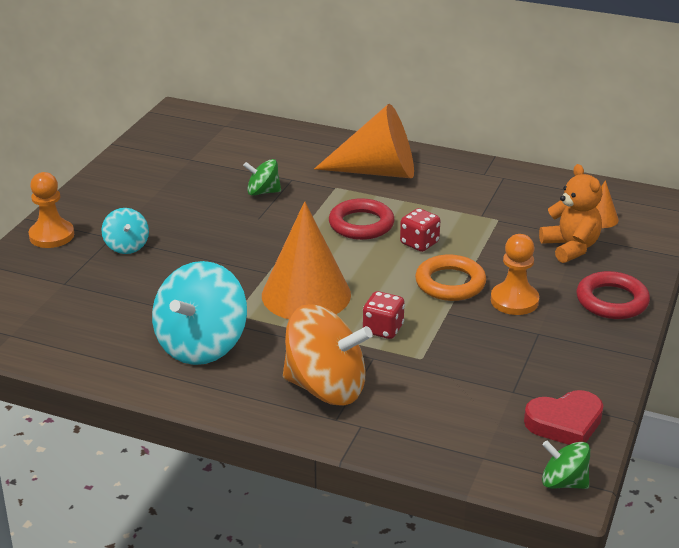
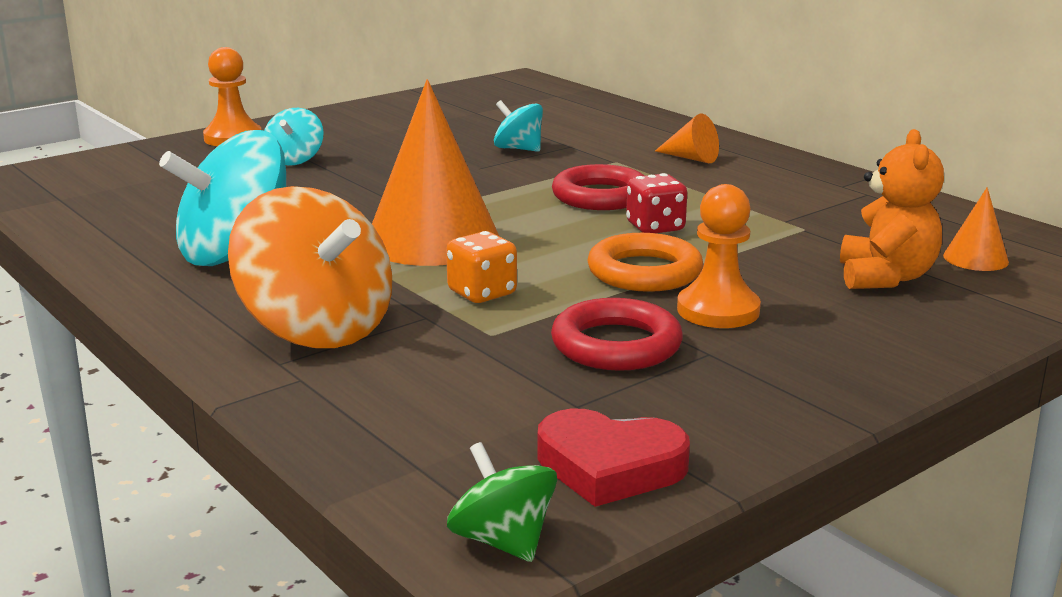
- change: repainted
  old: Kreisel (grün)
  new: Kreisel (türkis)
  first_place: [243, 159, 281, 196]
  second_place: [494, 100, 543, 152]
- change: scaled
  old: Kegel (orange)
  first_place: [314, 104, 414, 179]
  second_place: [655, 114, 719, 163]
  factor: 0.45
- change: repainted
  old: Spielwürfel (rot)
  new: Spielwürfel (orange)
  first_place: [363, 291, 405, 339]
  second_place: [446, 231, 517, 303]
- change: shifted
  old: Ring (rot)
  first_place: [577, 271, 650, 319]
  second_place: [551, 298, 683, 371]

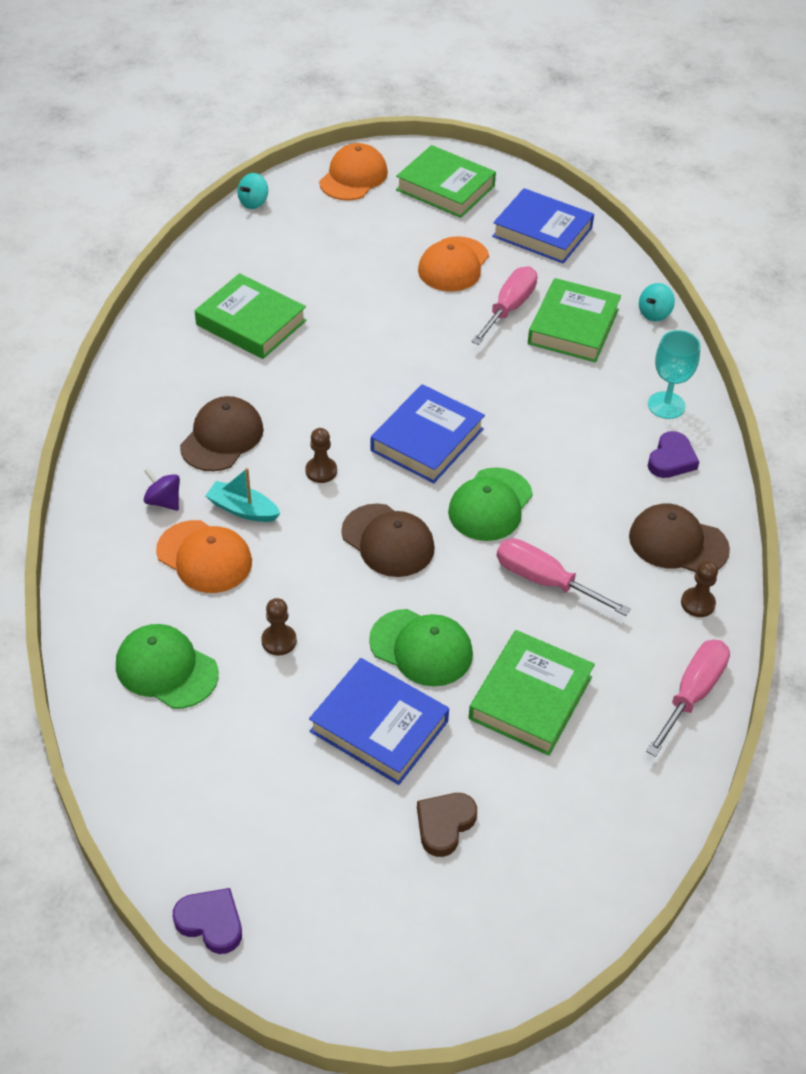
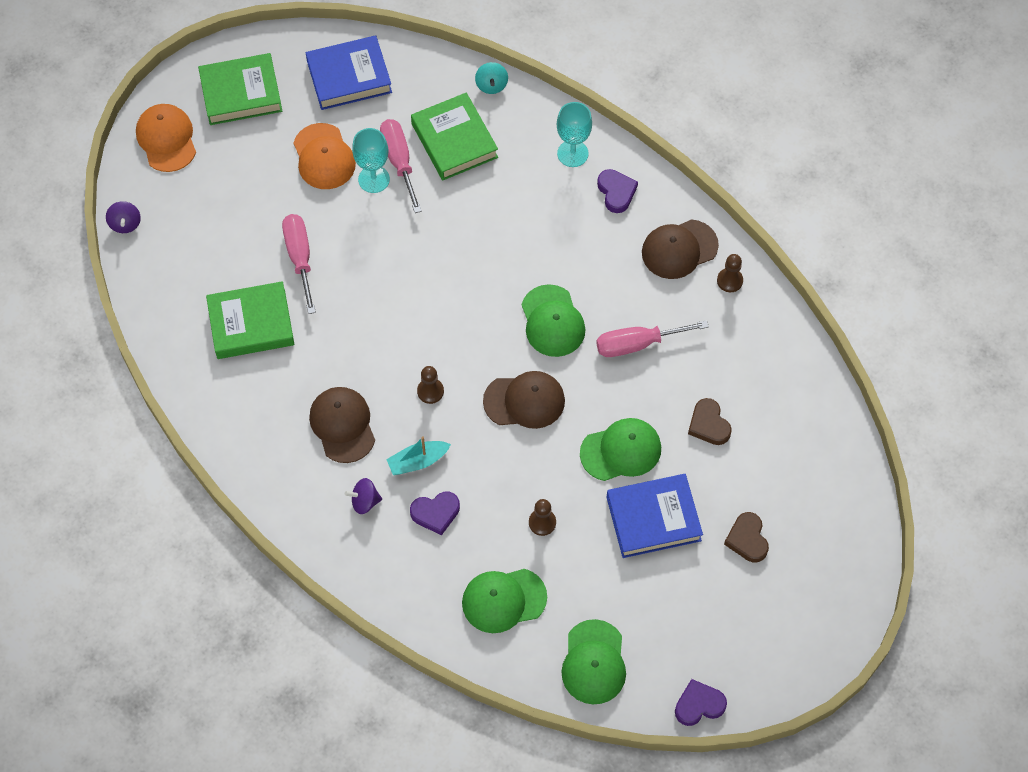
- change: swapped
  old: Kappe (orange)
  new: Herz (lila)
  first_place: [156, 520, 252, 593]
  second_place: [410, 492, 460, 535]
- change: repainted
  old: Kreisel (türkis)
  new: Kreisel (lila)
  first_place: [237, 173, 268, 209]
  second_place: [106, 201, 141, 233]
- change: gone
  old: Buch (blau)
  first_place: [371, 384, 485, 483]
- change: swapped
  old: Buch (grün)
  new: Herz (braun)
  first_place: [468, 630, 595, 756]
  second_place: [688, 398, 732, 445]
- change: shifted
  old: Schraubenzieher (rosa)
  first_place: [646, 640, 730, 757]
  second_place: [282, 214, 316, 314]
- change: new
  new: Kelch (türkis)
  second_place: [352, 128, 390, 193]
- change: new
  new: Kappe (grün)
  second_place: [561, 619, 626, 704]

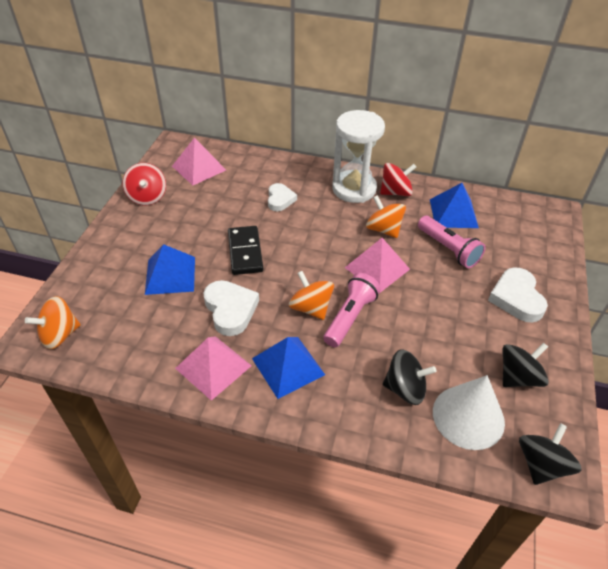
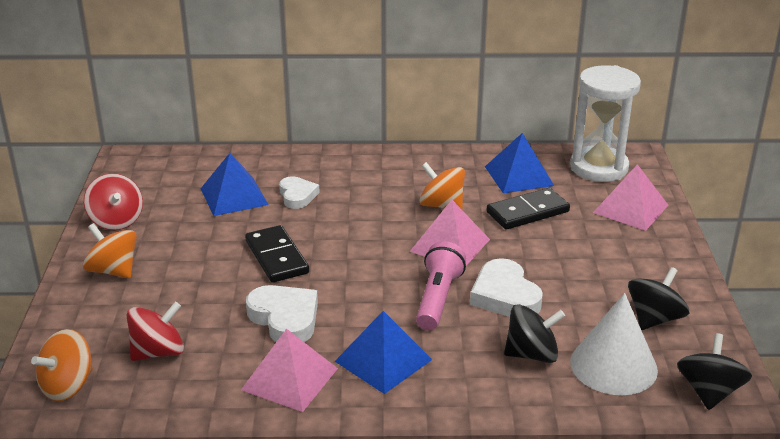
- change: shifted
  old: Pyramide (blau)
  first_place: [145, 244, 195, 295]
  second_place: [201, 153, 269, 216]
- change: shifted
  old: Pyramide (rosa)
  first_place: [172, 137, 226, 185]
  second_place: [593, 164, 668, 231]
- change: shifted
  old: Kreisel (orange)
  first_place: [289, 271, 334, 320]
  second_place: [83, 223, 137, 278]
- change: shifted
  old: Sanduhr (weiß)
  first_place: [332, 110, 385, 203]
  second_place: [570, 65, 641, 182]
- change: shifted
  old: Kreisel (rot)
  first_place: [380, 163, 416, 196]
  second_place: [127, 301, 184, 361]
- change: swapped
  old: Taschenlampe (rosa)
  new: Dominostein (schwarz)
  first_place: [418, 216, 486, 268]
  second_place: [487, 188, 570, 229]
- change: shifted
  old: Herz (weiß)
  first_place: [488, 267, 548, 323]
  second_place: [470, 258, 543, 317]

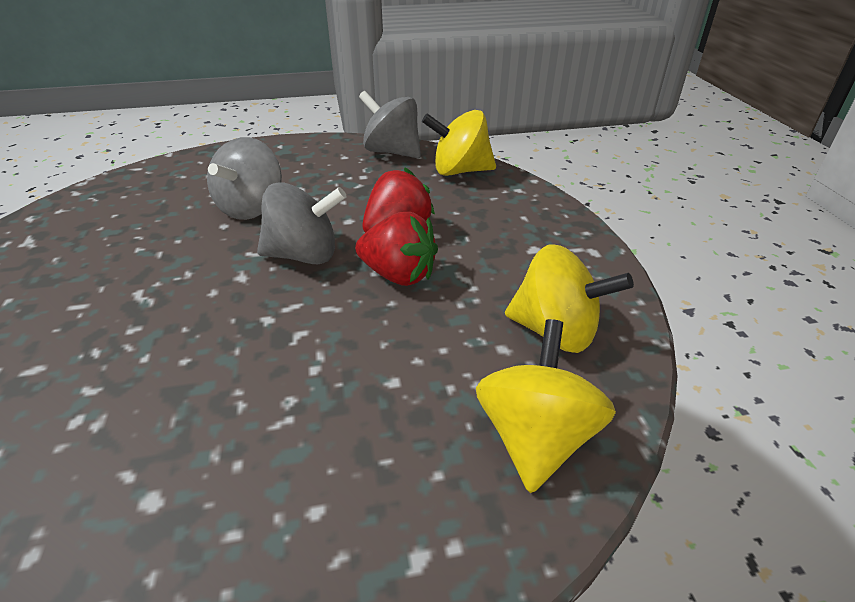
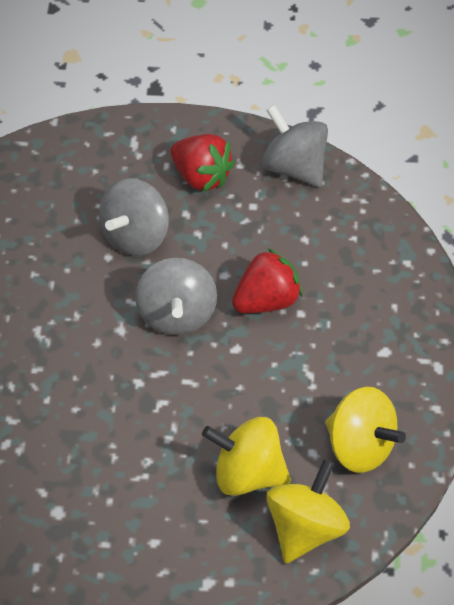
- change: rotated
  old: Kreisel (grau)
  first_place: [257, 182, 347, 264]
  second_place: [135, 258, 217, 335]
  degrees: 75
- change: shifted
  old: Erdbeere (rot)
  first_place: [355, 212, 438, 286]
  second_place: [171, 134, 235, 192]
- change: shifted
  old: Kreisel (gelb)
  first_place: [422, 110, 496, 176]
  second_place: [202, 417, 291, 496]

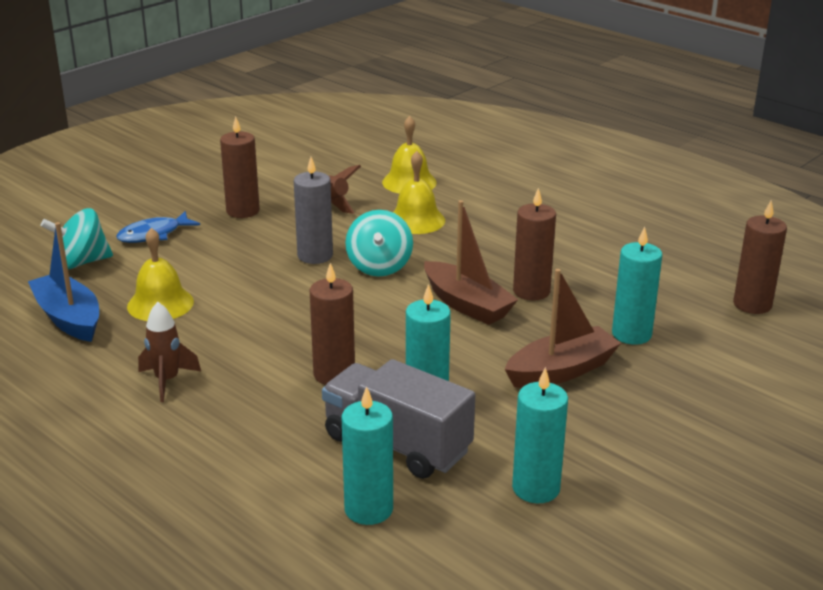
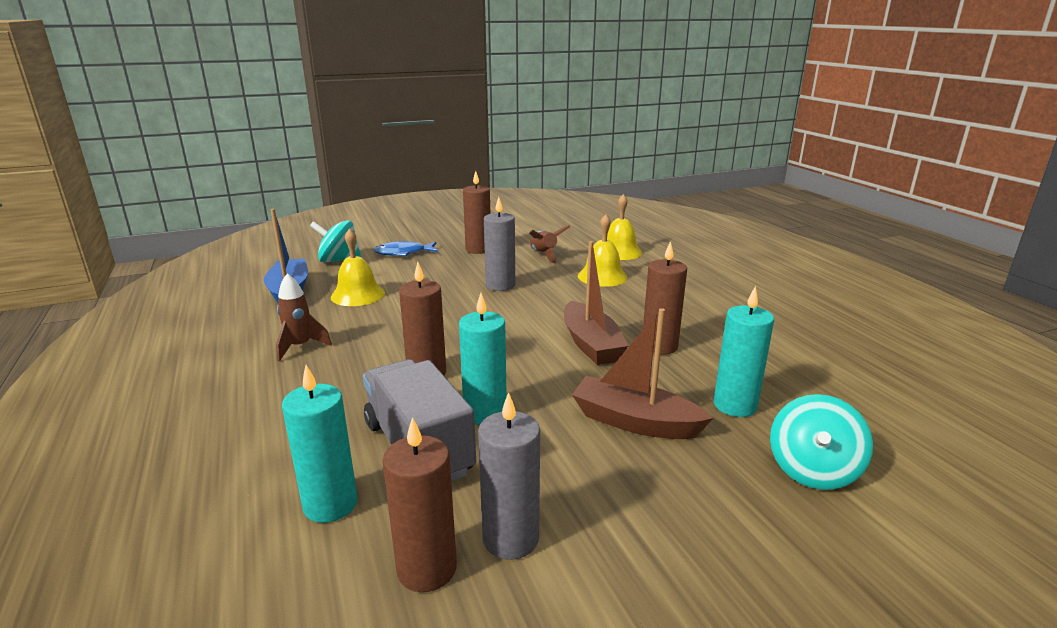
- change: shifted
  old: Kreisel (türkis)
  first_place: [345, 210, 413, 277]
  second_place: [770, 394, 873, 490]
- change: rotated
  old: Boot (braun)
  first_place: [505, 269, 621, 388]
  second_place: [572, 308, 713, 439]
  degrees: -150
- change: repainted
  old: Kerze (türkis)
  new: Kerze (grau)
  first_place: [512, 367, 568, 503]
  second_place: [478, 392, 540, 560]
- change: shifted
  old: Kerze (braun)
  first_place: [733, 201, 787, 314]
  second_place: [383, 417, 457, 592]

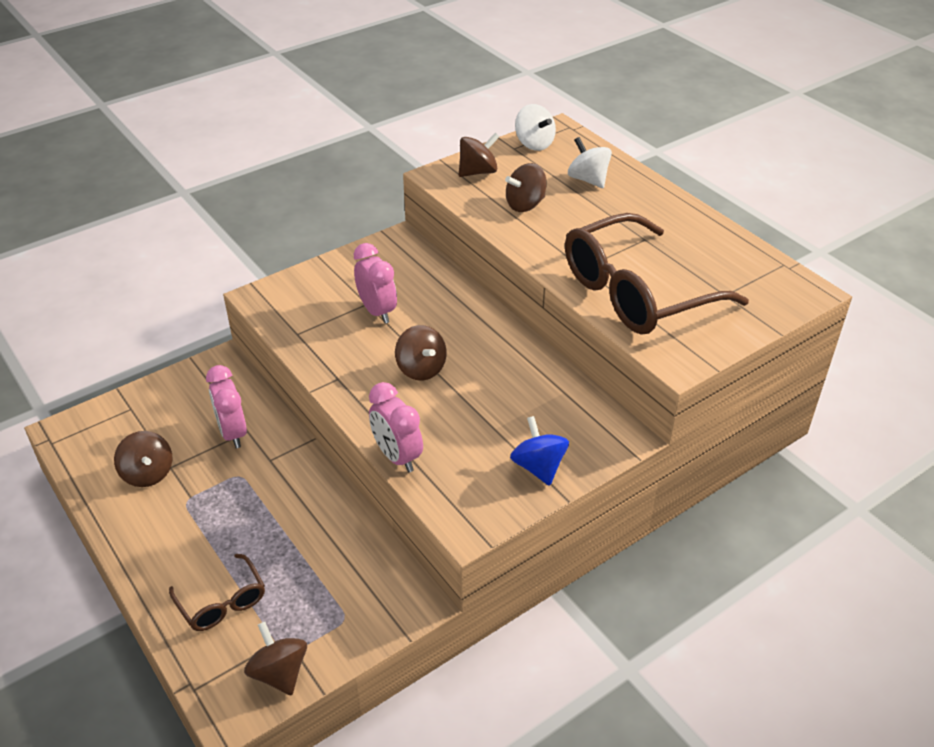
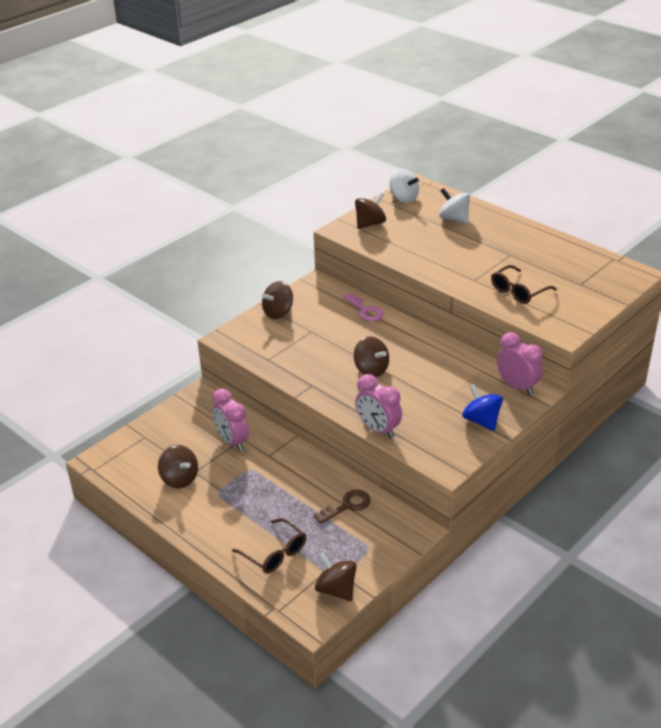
- change: shifted
  old: Wecker (rosa)
  first_place: [354, 243, 397, 323]
  second_place: [497, 332, 543, 395]
- change: shifted
  old: Kreisel (braun)
  first_place: [505, 163, 547, 212]
  second_place: [262, 281, 293, 319]
- change: scaled
  old: Brille (braun)
  first_place: [565, 213, 749, 334]
  second_place: [491, 265, 557, 304]
  factor: 0.48
- change: new
  new: Schlüssel (braun)
  second_place: [314, 490, 371, 524]
- change: new
  new: Schlüssel (rosa)
  second_place: [343, 293, 384, 321]

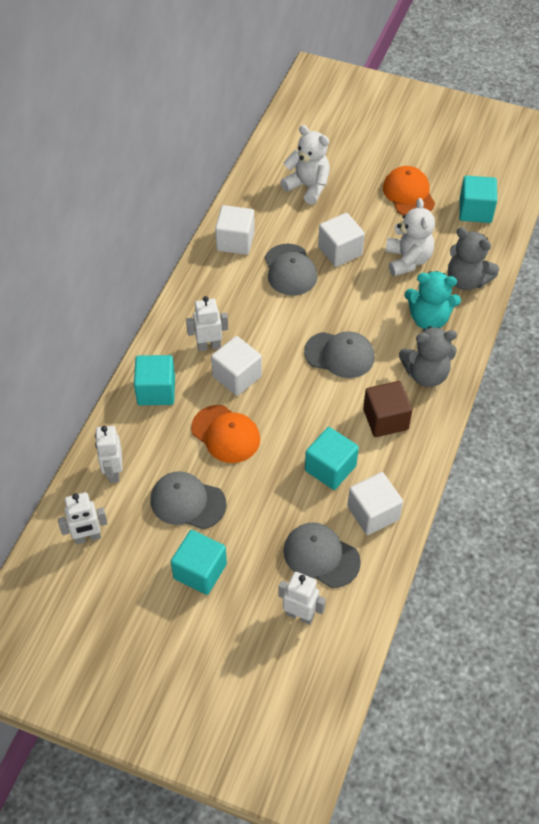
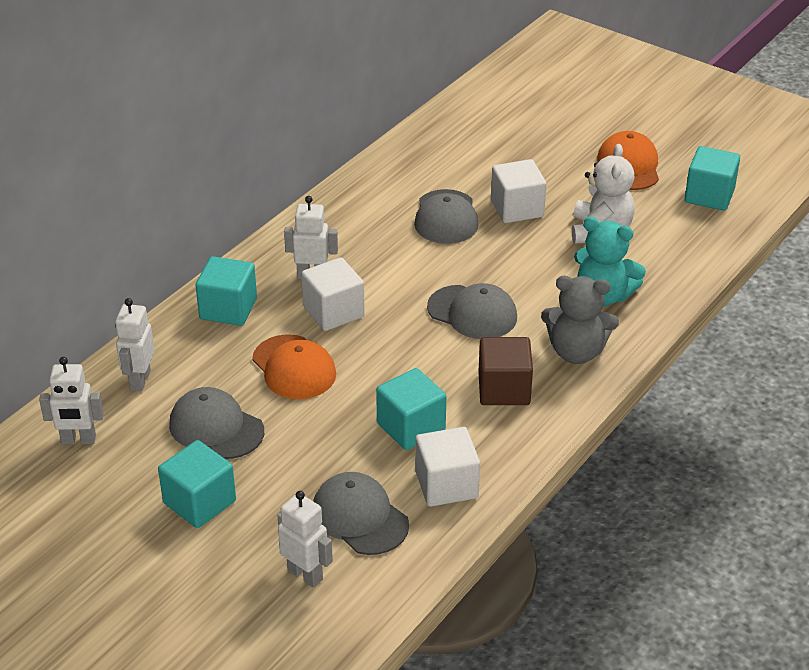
- change: gone
  old: Kubus (weiß)
  first_place: [215, 205, 255, 255]
- change: gone
  old: Teddybär (weiß)
  first_place: [280, 125, 330, 205]
- change: gone
  old: Teddybär (grau)
  first_place: [448, 227, 499, 290]

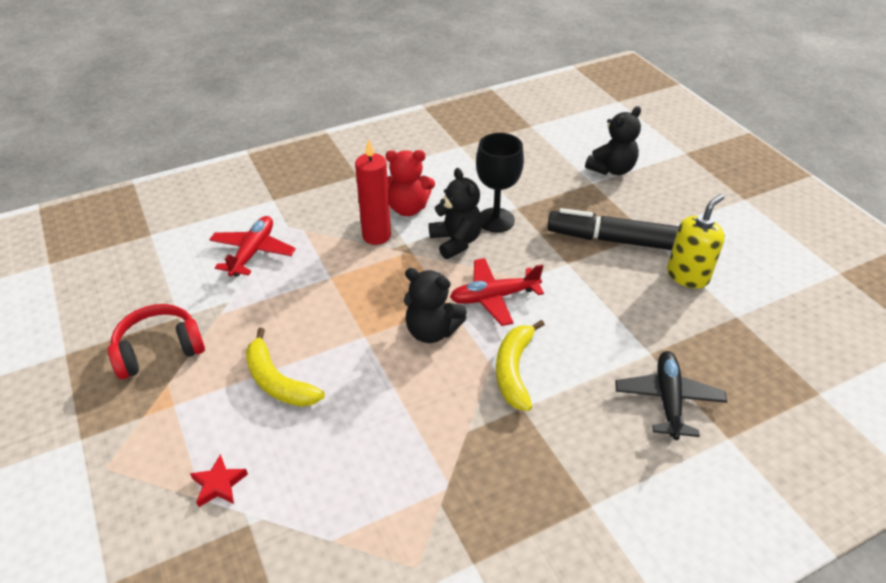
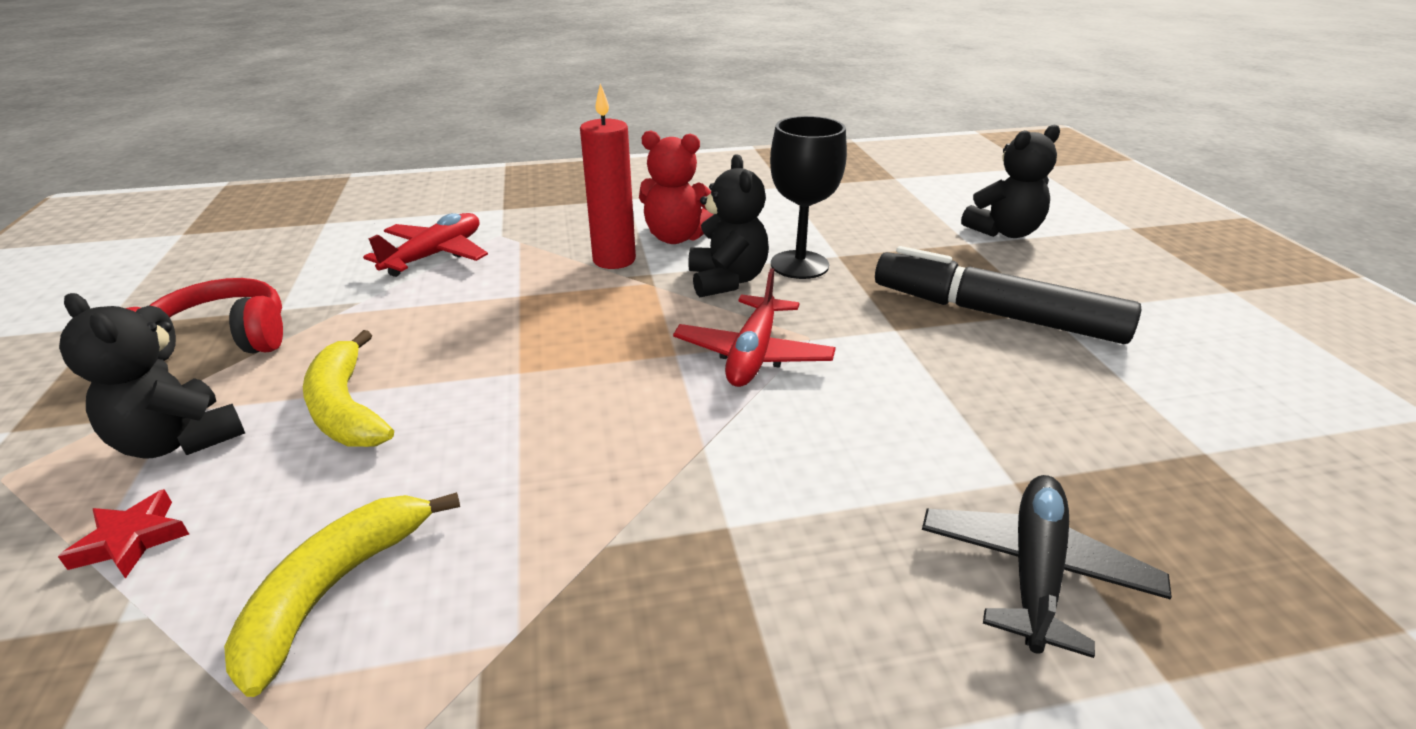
- change: shifted
  old: Teddybär (schwarz)
  first_place: [404, 268, 467, 343]
  second_place: [59, 293, 245, 459]
- change: rotated
  old: Flugzeug (rot)
  first_place: [450, 258, 544, 326]
  second_place: [673, 268, 836, 387]
  degrees: -75
- change: shifted
  old: Banane (gelb)
  first_place: [496, 320, 545, 411]
  second_place: [224, 492, 460, 697]
- change: gone
  old: Seifenspender (gelb)
  first_place: [667, 194, 725, 288]

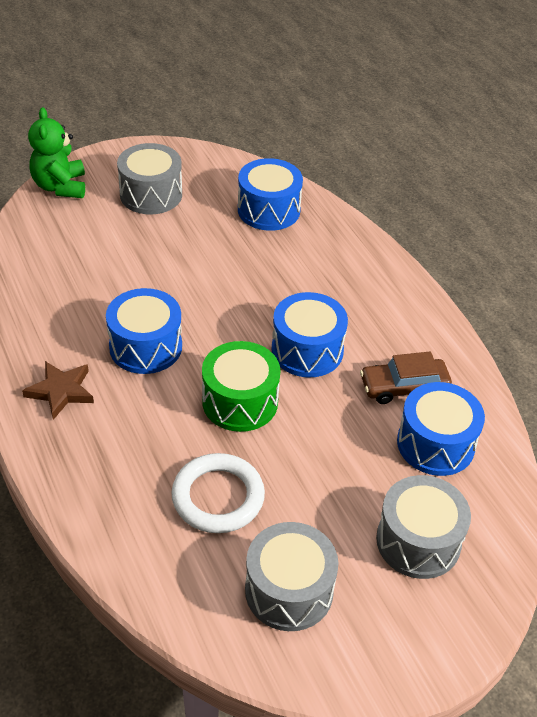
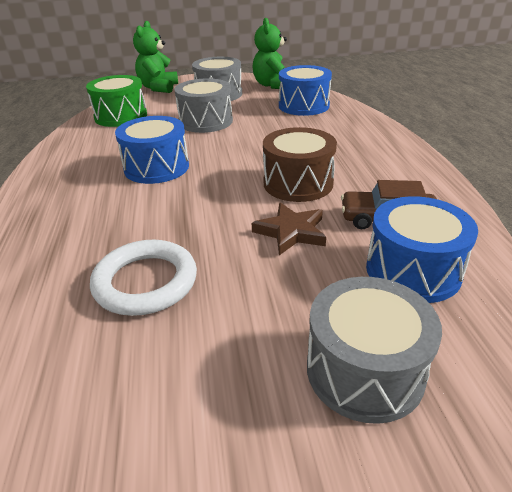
- change: shifted
  old: Stern (braun)
  first_place: [22, 361, 94, 420]
  second_place: [252, 203, 326, 255]
- change: shifted
  old: Trommel (grün)
  first_place: [202, 341, 280, 432]
  second_place: [86, 75, 147, 127]
- change: shifted
  old: Trommel (grau)
  first_place: [245, 522, 338, 631]
  second_place: [174, 78, 233, 133]
- change: repainted
  old: Trommel (blau)
  new: Trommel (braun)
  first_place: [271, 292, 348, 378]
  second_place: [263, 127, 337, 202]
- change: new
  new: Teddybär (grün)
  second_place: [252, 18, 287, 89]

